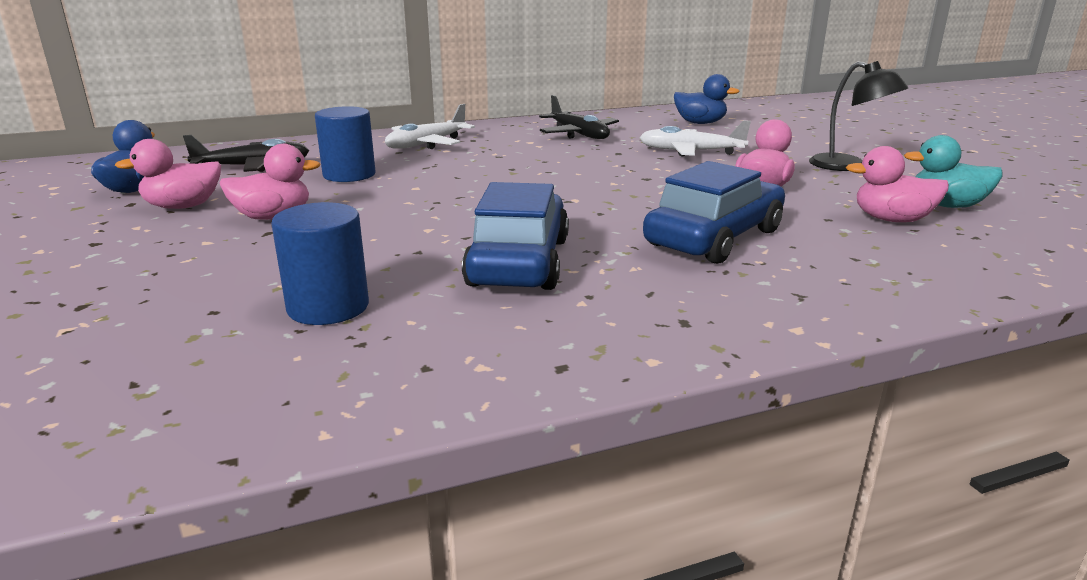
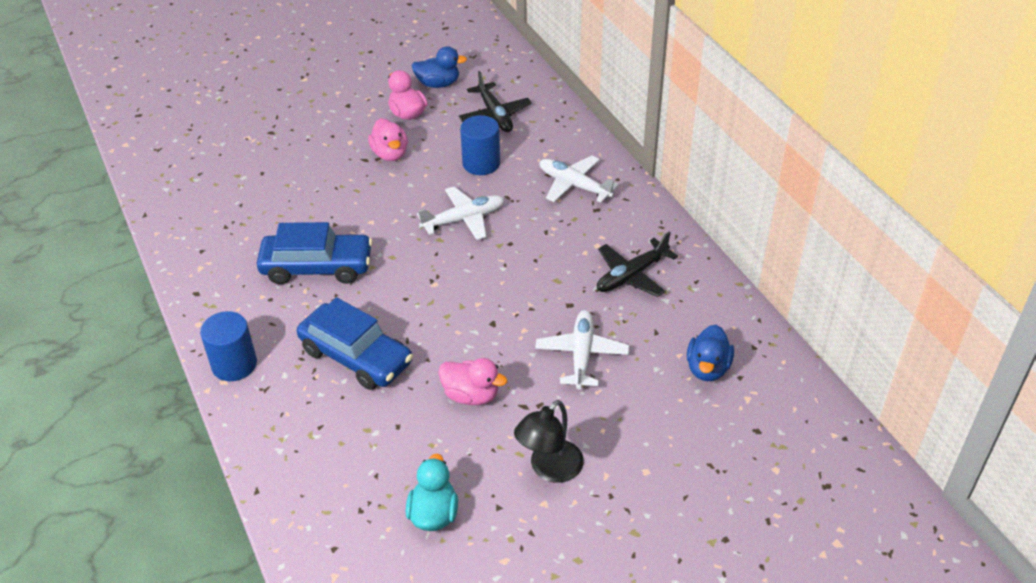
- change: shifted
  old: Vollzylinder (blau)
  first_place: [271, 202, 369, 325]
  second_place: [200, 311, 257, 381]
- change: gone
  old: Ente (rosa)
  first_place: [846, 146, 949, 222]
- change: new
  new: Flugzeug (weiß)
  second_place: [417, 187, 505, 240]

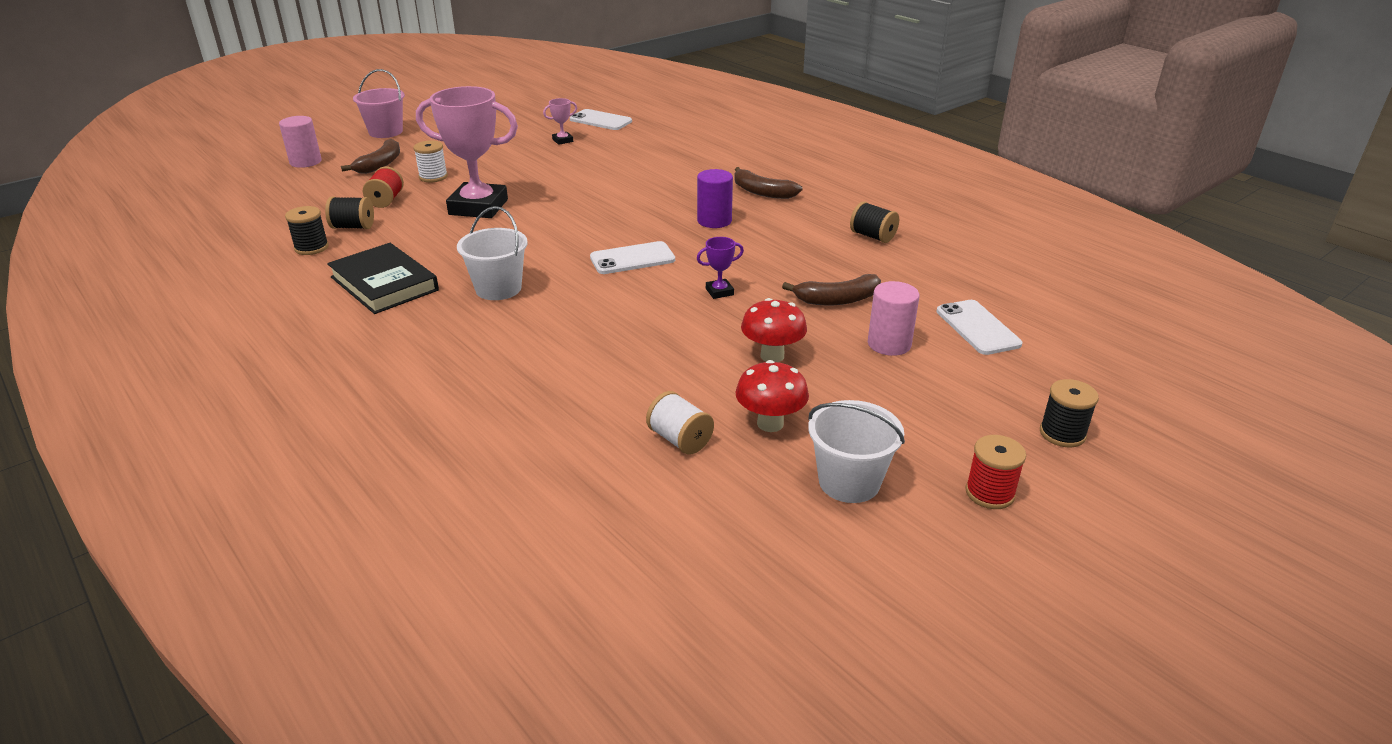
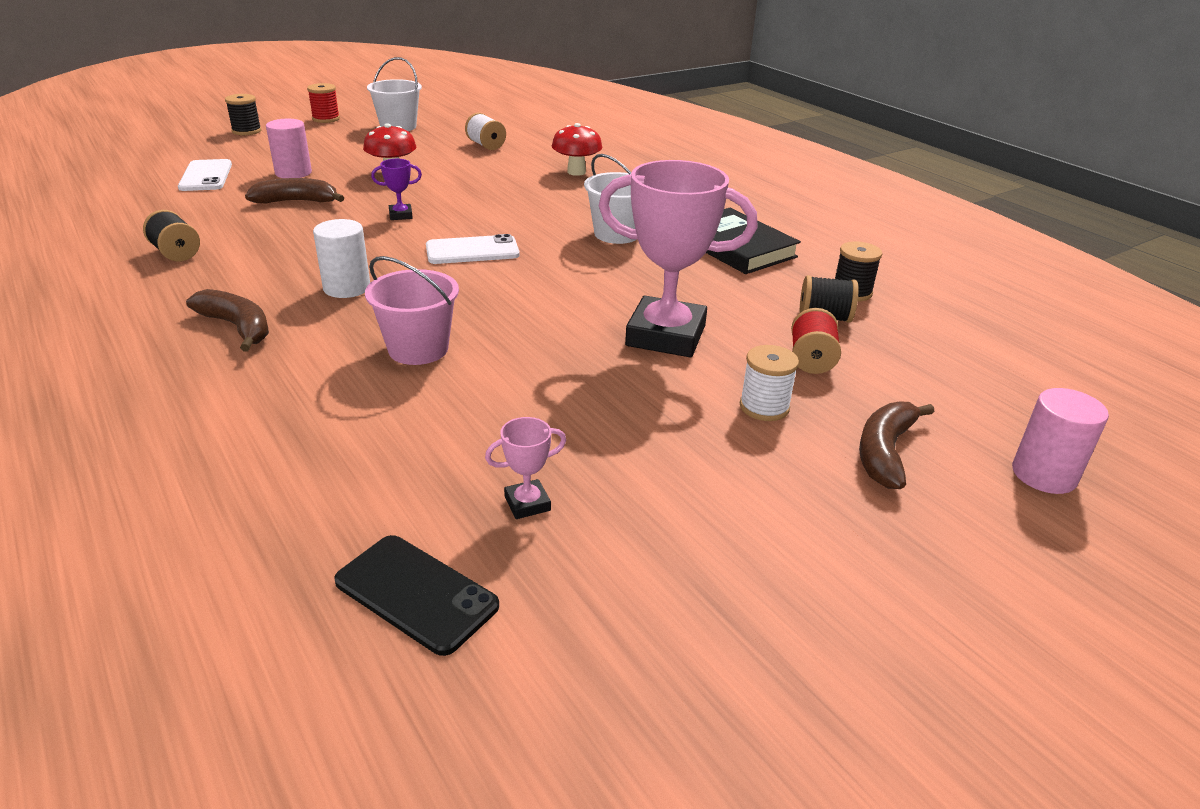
- change: shifted
  old: Eimer (rosa)
  first_place: [353, 69, 405, 138]
  second_place: [365, 256, 459, 365]
- change: repainted
  old: Handy (weiß)
  new: Handy (schwarz)
  first_place: [570, 109, 632, 130]
  second_place: [334, 535, 499, 656]
- change: repainted
  old: Vollzylinder (lila)
  new: Vollzylinder (weiß)
  first_place: [697, 169, 733, 228]
  second_place: [313, 219, 370, 298]
- change: shifted
  old: Pilz (rot)
  first_place: [735, 360, 809, 432]
  second_place: [552, 123, 602, 176]

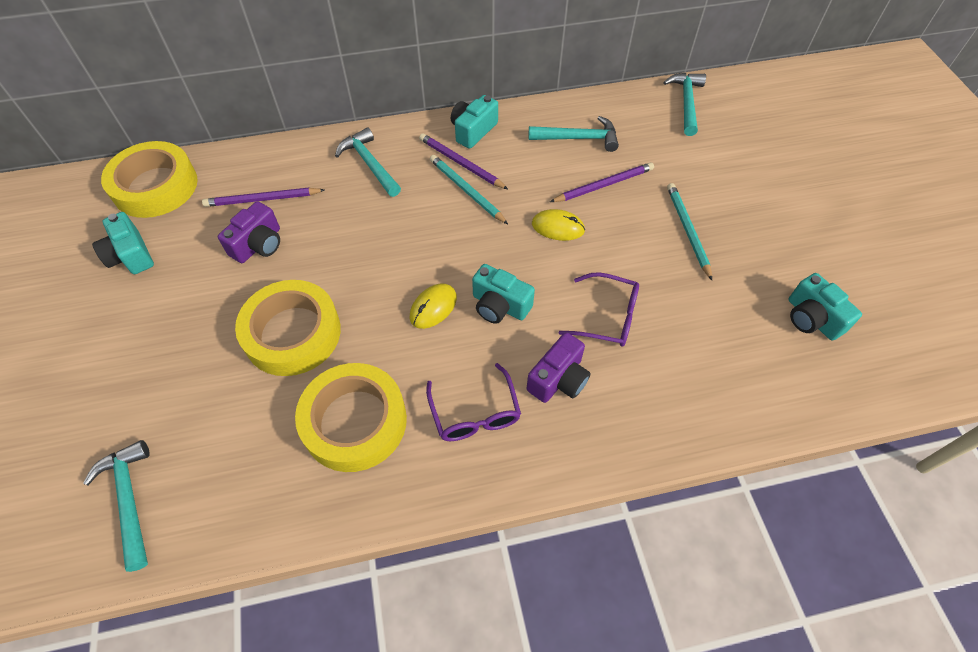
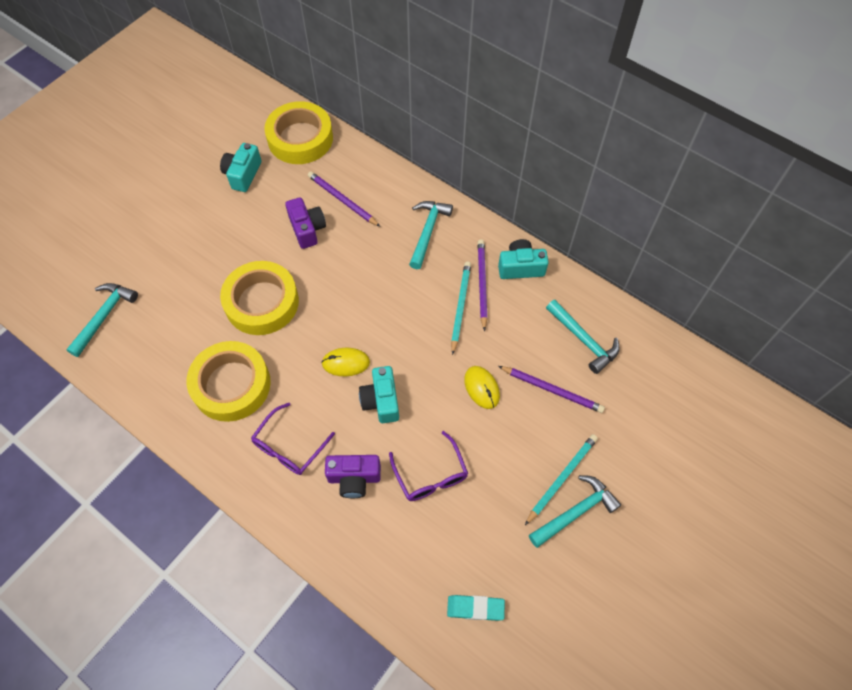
- change: rotated
  old: Kamera (lila)
  first_place: [218, 201, 280, 263]
  second_place: [285, 197, 326, 249]
  degrees: -105
- change: shifted
  old: Hammer (türkis)
  first_place: [663, 73, 706, 136]
  second_place: [529, 475, 621, 548]
- change: gone
  old: Kamera (türkis)
  first_place: [788, 273, 862, 341]
- change: new
  new: Radiergummi (türkis)
  second_place: [447, 595, 505, 621]

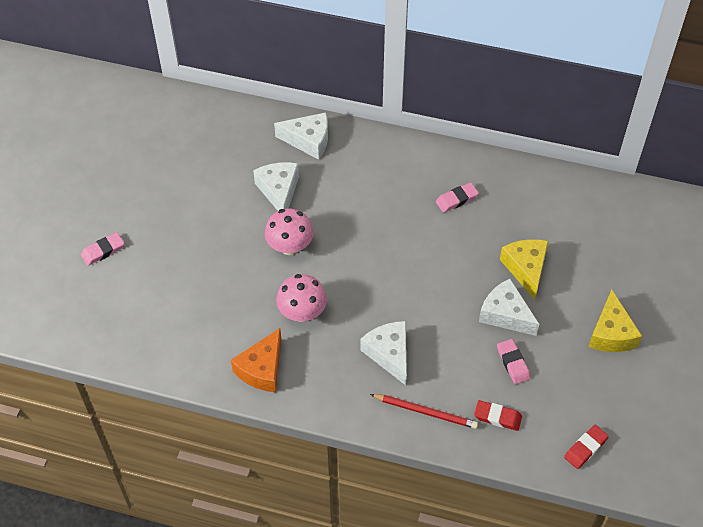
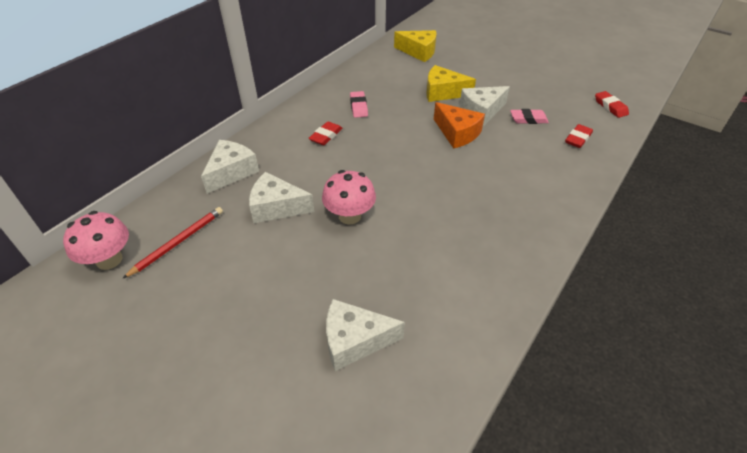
- change: gone
  old: Radiergummi (rosa)
  first_place: [81, 232, 124, 266]
- change: shifted
  old: Käse (orange)
  first_place: [231, 328, 282, 392]
  second_place: [434, 102, 485, 149]
- change: shifted
  old: Pilz (rosa)
  first_place: [276, 274, 327, 322]
  second_place: [63, 211, 129, 270]
- change: shifted
  old: Käse (weiß)
  first_place: [361, 321, 407, 385]
  second_place: [326, 299, 405, 371]
- change: shifted
  old: Bleistift (rot)
  first_place: [370, 394, 478, 429]
  second_place: [122, 207, 223, 279]
- change: shifted
  old: Käse (gelb)
  first_place: [588, 290, 642, 352]
  second_place: [394, 30, 436, 62]
- change: new
  new: Radiergummi (rot)
  second_place: [308, 121, 343, 145]

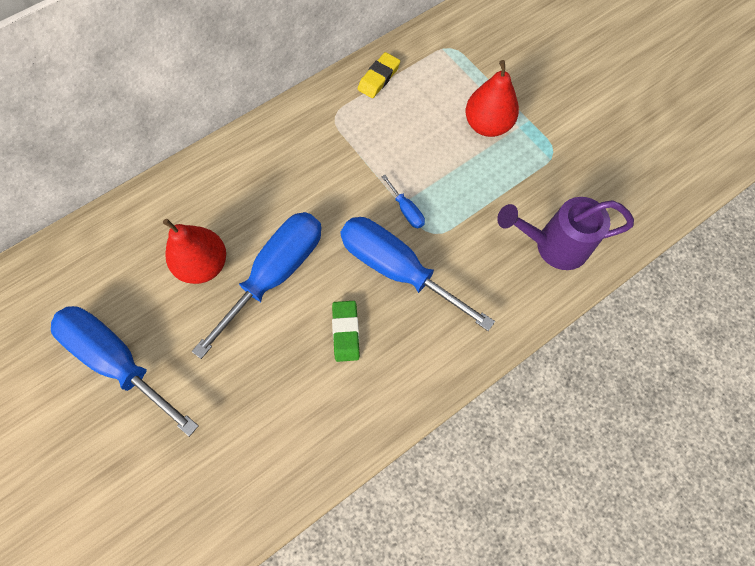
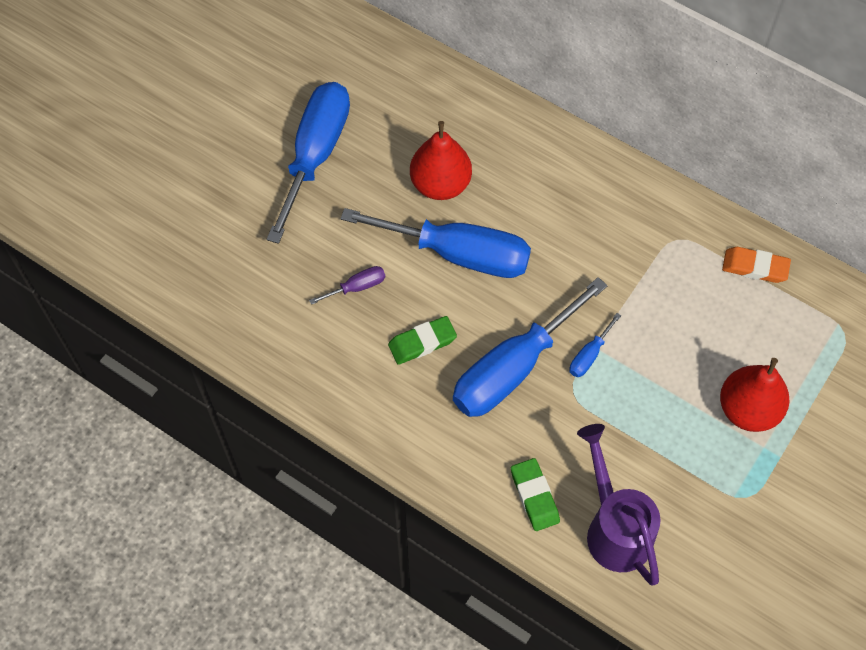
- change: rotated
  old: Schraubenzieher (blau)
  first_place: [340, 217, 495, 331]
  second_place: [453, 277, 608, 417]
  degrees: -150
- change: repainted
  old: Radiergummi (gelb)
  new: Radiergummi (orange)
  first_place: [358, 52, 400, 98]
  second_place: [722, 247, 791, 283]
- change: new
  new: Schraubenzieher (lila)
  second_place: [309, 266, 385, 305]
- change: new
  new: Radiergummi (grün)
  second_place: [511, 458, 560, 531]

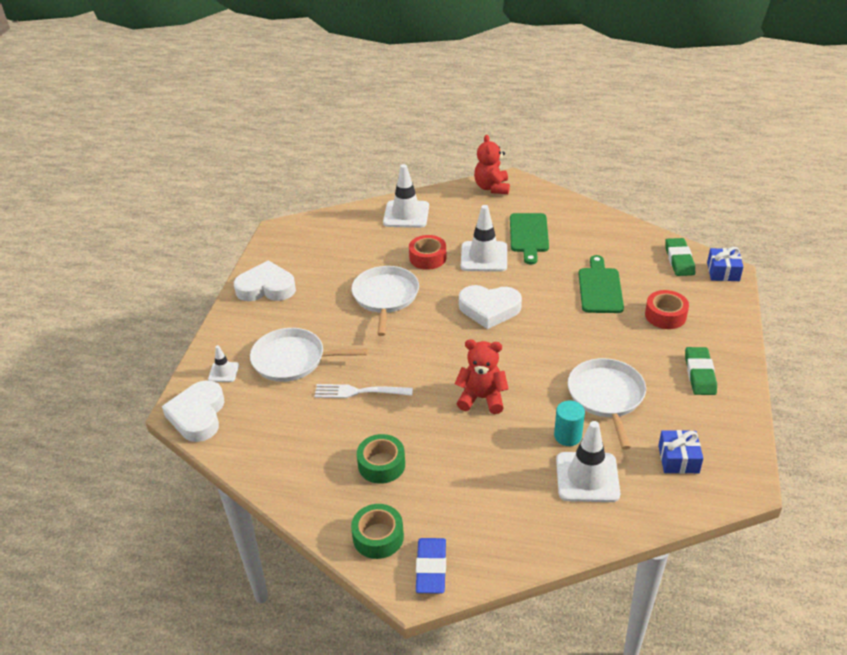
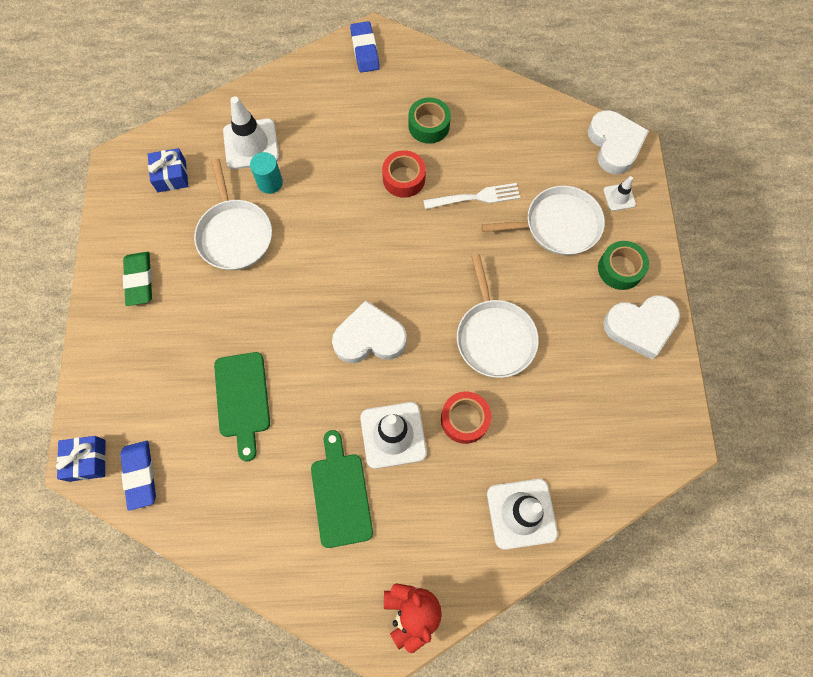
- change: shifted
  old: Klebeband (grün)
  first_place: [351, 504, 404, 559]
  second_place: [598, 241, 649, 290]
- change: gone
  old: Teddybär (rot)
  first_place: [455, 339, 509, 414]
- change: shifted
  old: Klebeband (rot)
  first_place: [645, 290, 689, 329]
  second_place: [382, 150, 426, 198]
- change: repainted
  old: Radiergummi (grün)
  new: Radiergummi (blau)
  first_place: [665, 238, 695, 276]
  second_place: [120, 441, 156, 511]

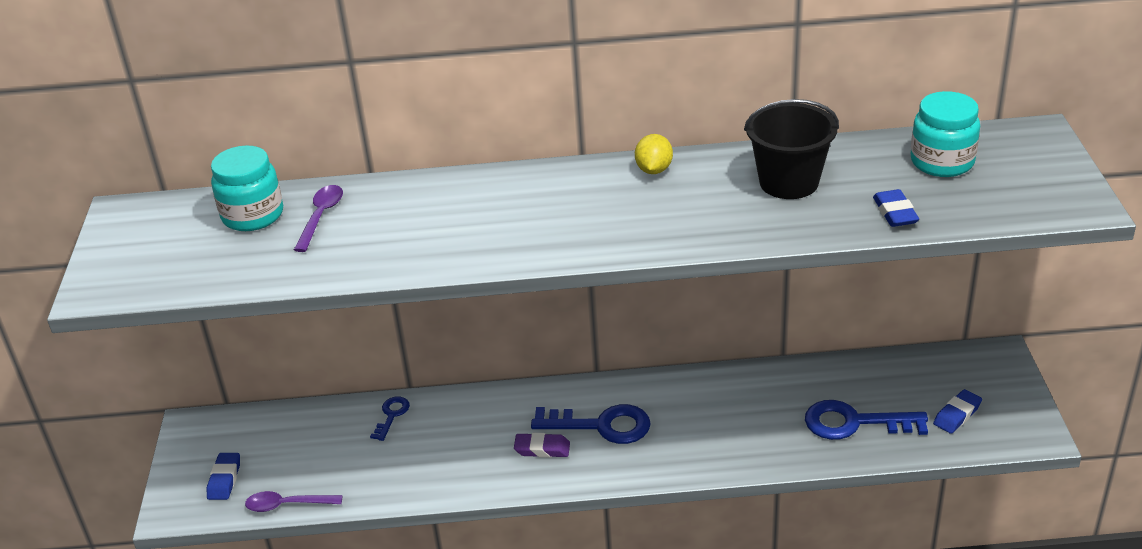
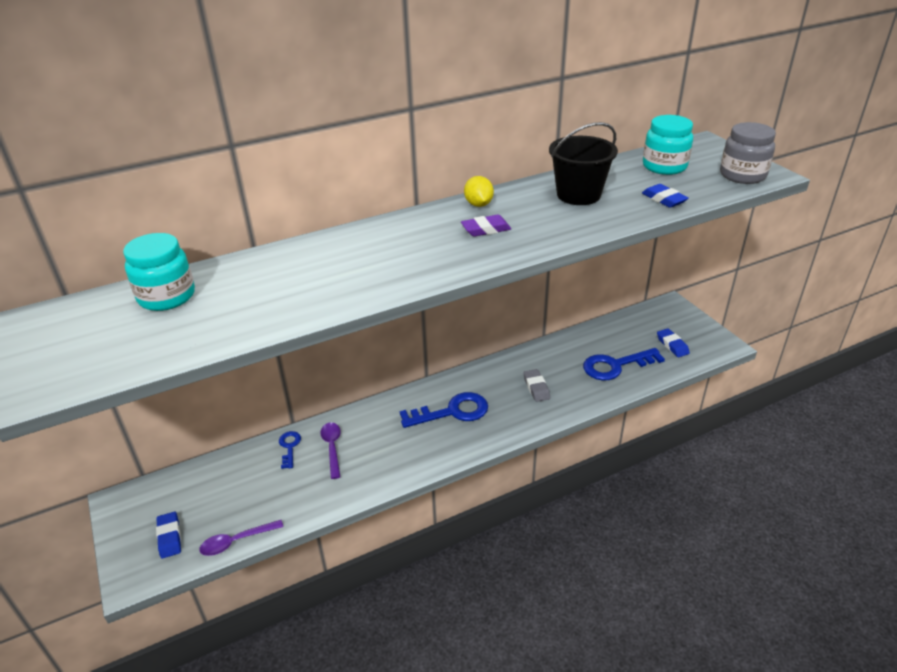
- change: shifted
  old: Löffel (lila)
  first_place: [294, 185, 343, 252]
  second_place: [320, 422, 341, 479]
- change: shifted
  old: Radiergummi (lila)
  first_place: [514, 433, 570, 458]
  second_place: [461, 215, 511, 237]
- change: rotated
  old: Radiergummi (blau)
  first_place: [933, 389, 982, 434]
  second_place: [657, 328, 690, 357]
  degrees: -45
- change: new
  new: Radiergummi (grau)
  second_place: [524, 369, 550, 402]
- change: new
  new: Einmachglas (grau)
  second_place: [720, 122, 776, 184]

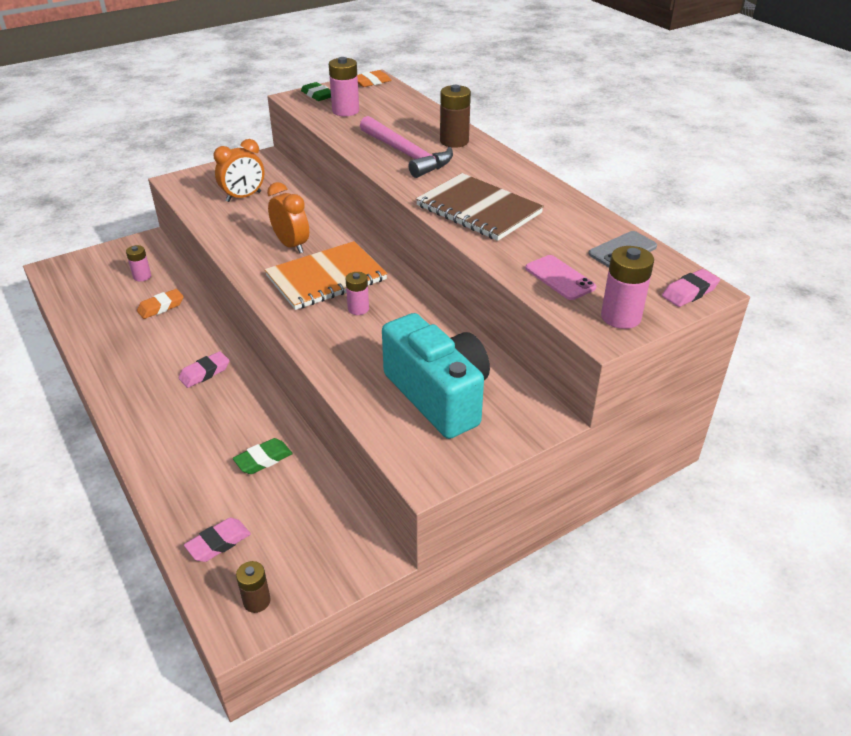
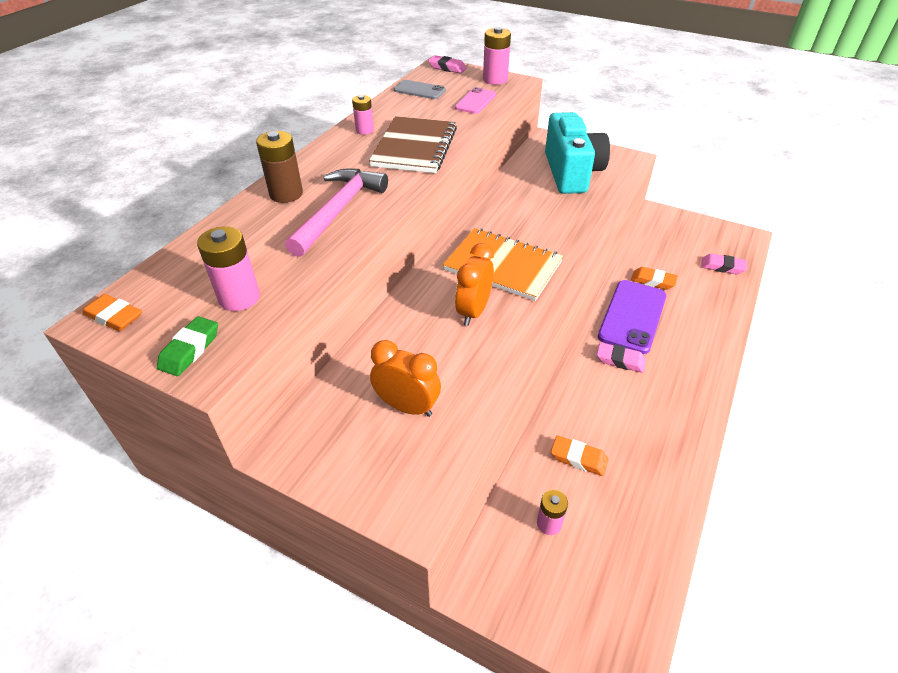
- change: repainted
  old: Radiergummi (grün)
  new: Radiergummi (orange)
  first_place: [233, 438, 293, 474]
  second_place: [631, 267, 678, 290]
- change: gone
  old: Batterie (braun)
  first_place: [236, 561, 270, 613]
- change: shifted
  old: Batterie (rosa)
  first_place: [346, 272, 369, 315]
  second_place: [352, 95, 374, 135]
- change: rotated
  old: Kamera (türkis)
  first_place: [382, 313, 490, 439]
  second_place: [545, 112, 610, 194]
  degrees: 150
- change: new
  new: Handy (lila)
  second_place: [598, 280, 667, 354]

